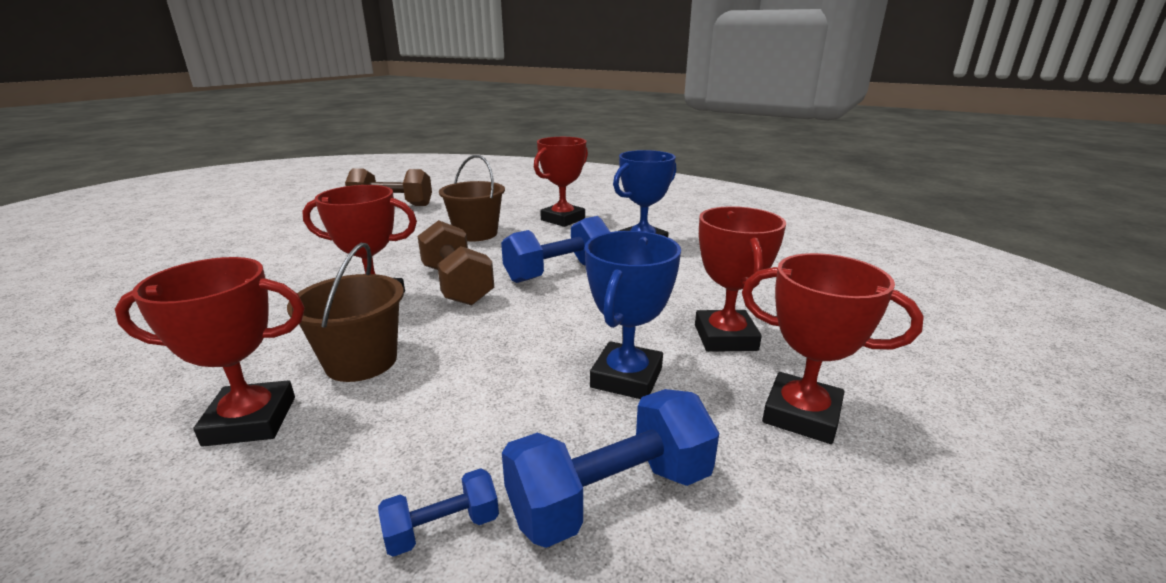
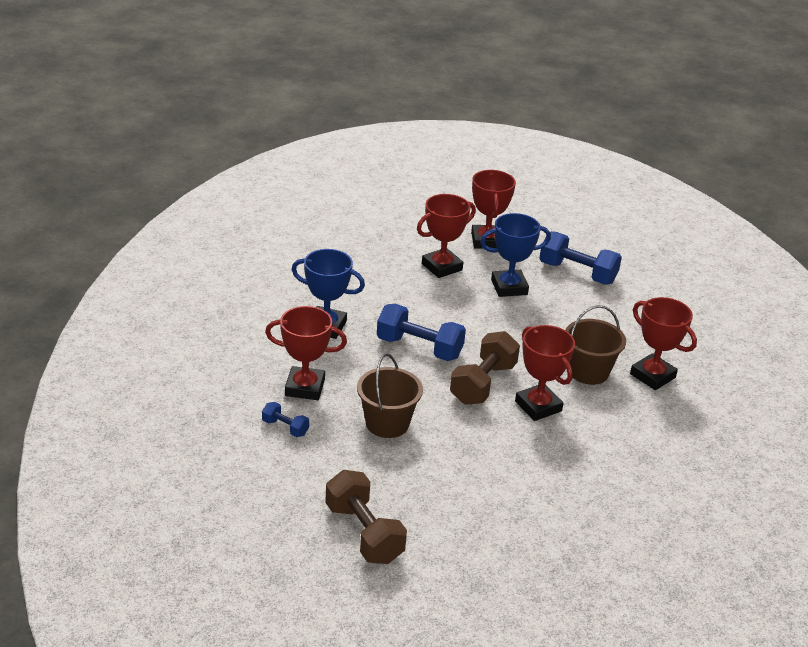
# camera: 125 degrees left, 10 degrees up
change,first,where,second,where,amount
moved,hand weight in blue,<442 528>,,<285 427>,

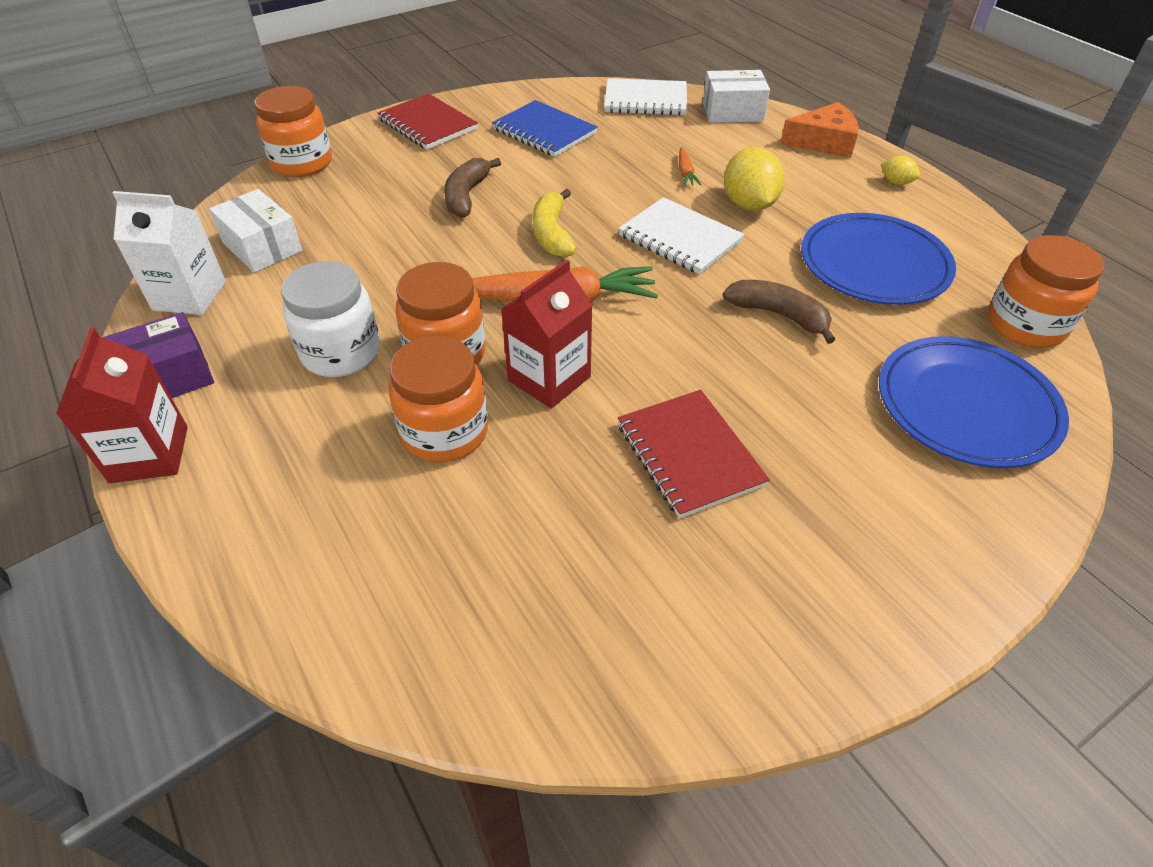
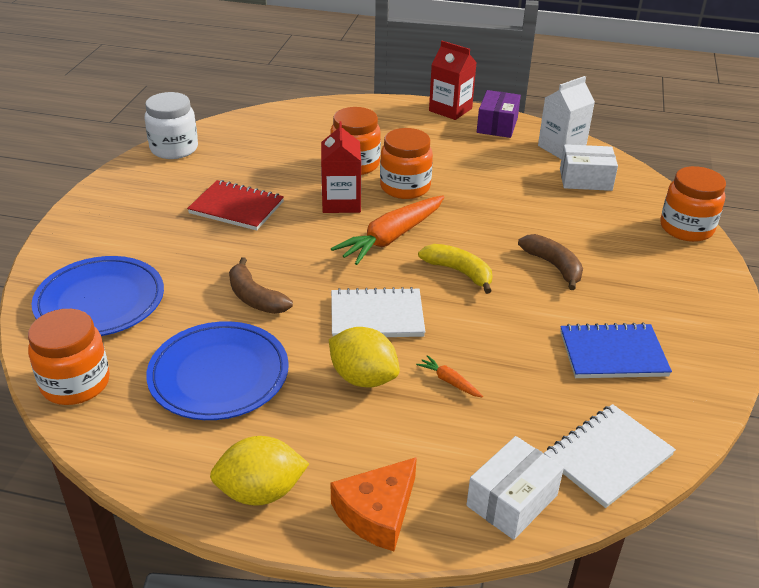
# camera: 135 degrees right, 10 degrees down
change,first,where,second,where,amount
moved,jar in pure white,<341 353>,,<174 149>,
resized,citrus fruit in bright yellow,<896 182>,,<261 492>,x2.00
turned,banana in russet,<779 315>,,<255 298>,60 degrees clockwise
removed,notebook in red,<428 124>,,,

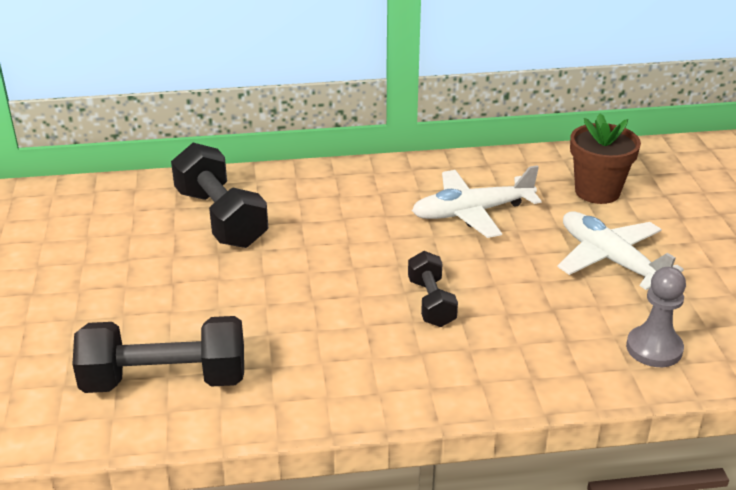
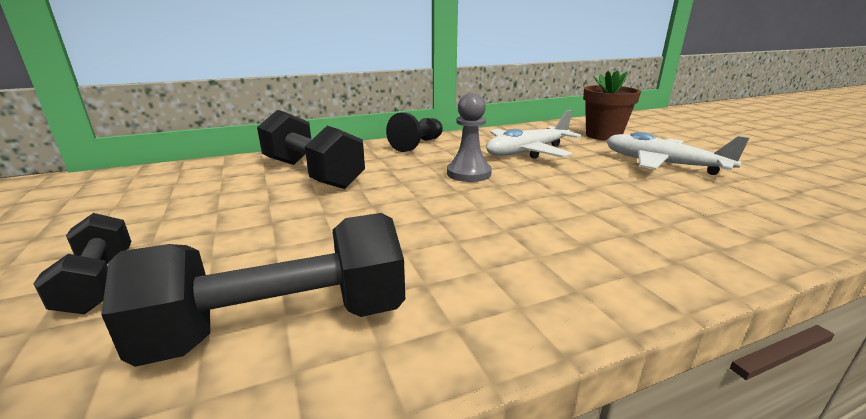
# camera: 15 degrees left, 10 degrees down
change,first,where,second,where,amount
moved,hand weight in jet-black,<431 303>,,<98 282>,
added,,,pawn in jet-black,<417 145>,
moved,pawn in grey,<654 348>,,<469 173>,

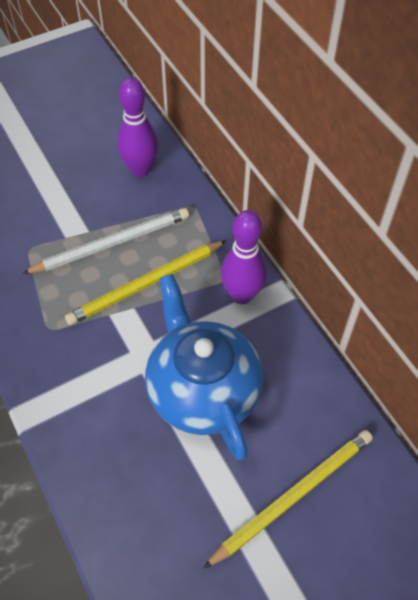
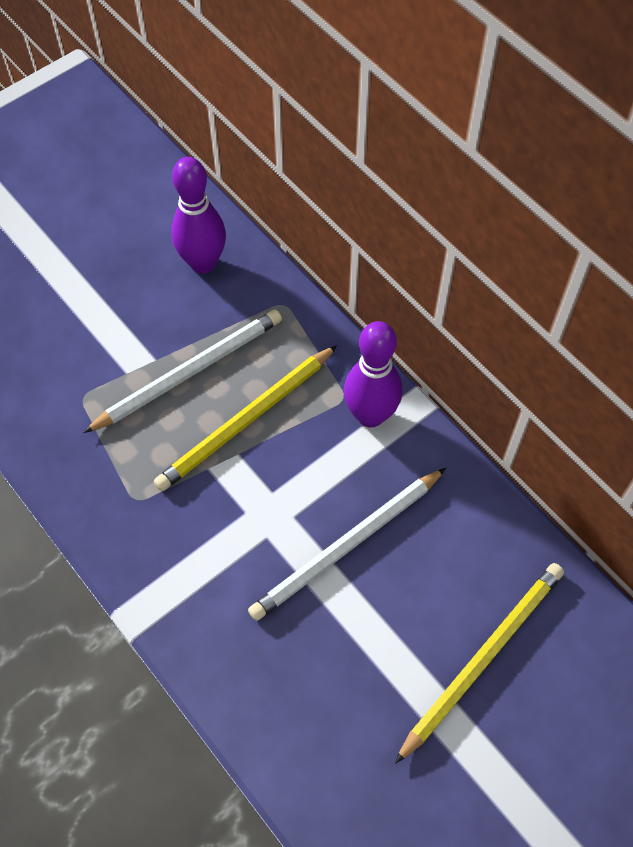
# camera: 10 degrees left, 5 degrees up
change,first,where,second,where,amount
replaced,tea pot in blue,<202 389>,pencil in pure white,<347 546>,

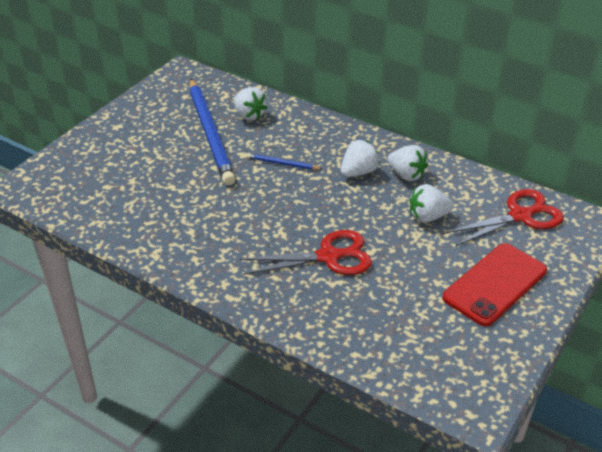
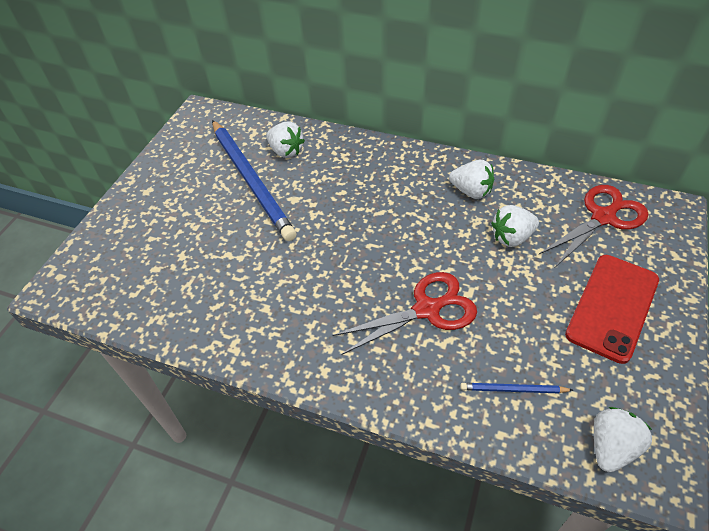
# camera: 10 degrees left, 10 degrees up
change,first,where,second,where,amount
moved,pencil in blue,<282 164>,,<513 389>,
moved,toy strawberry in pure white,<358 172>,,<611 447>,

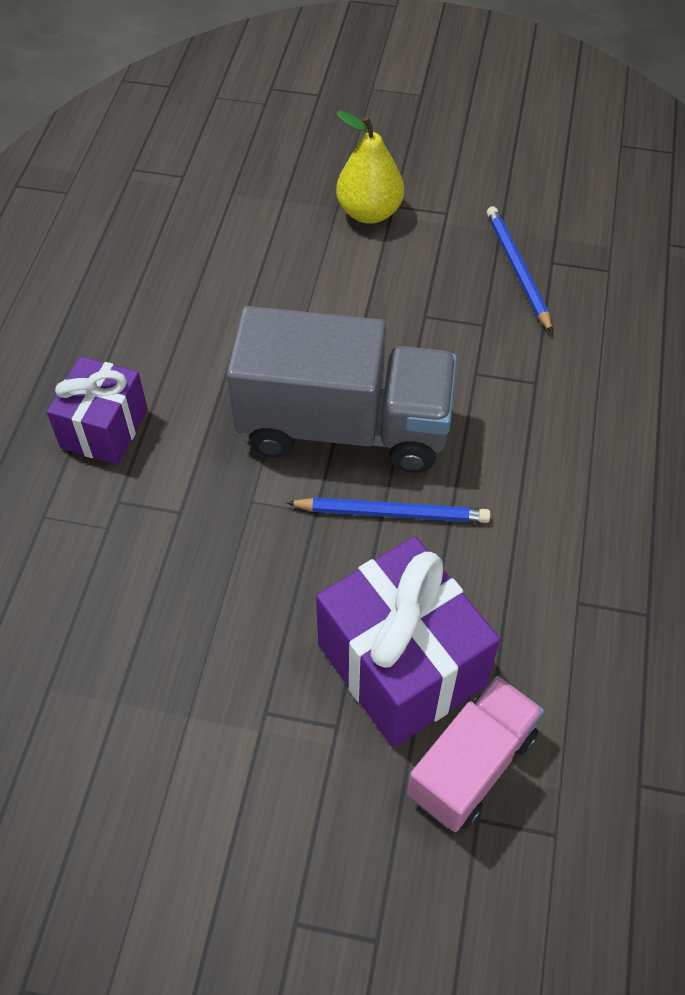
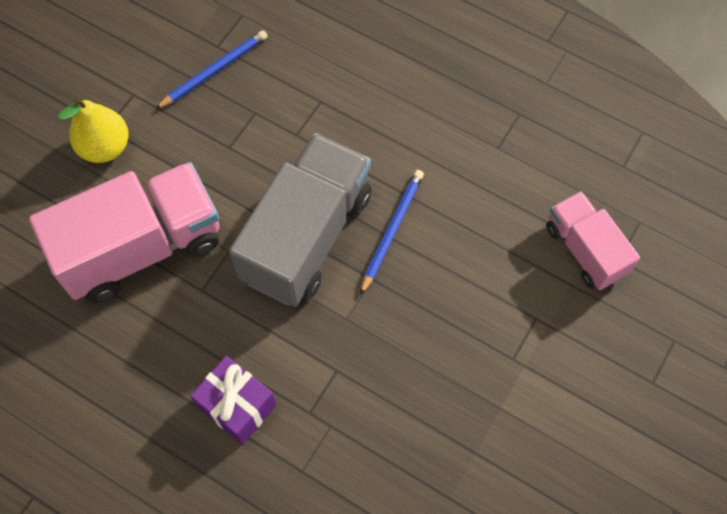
# camera: 70 degrees left, 10 degrees up
change,first,where,second,where,amount
added,,,toy truck in rose-pink,<141 247>,
turned,pencil in blue,<517 270>,,<214 71>,135 degrees clockwise
removed,wrapped gift in royal purple,<401 665>,,,

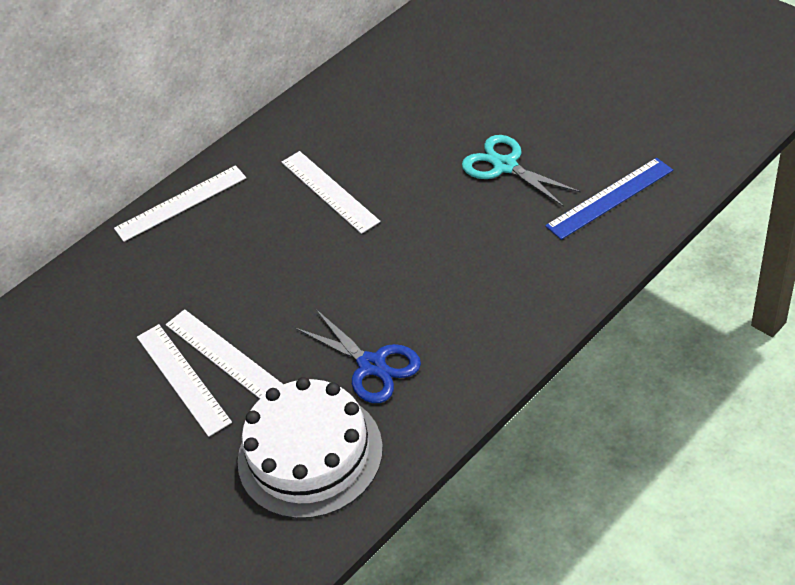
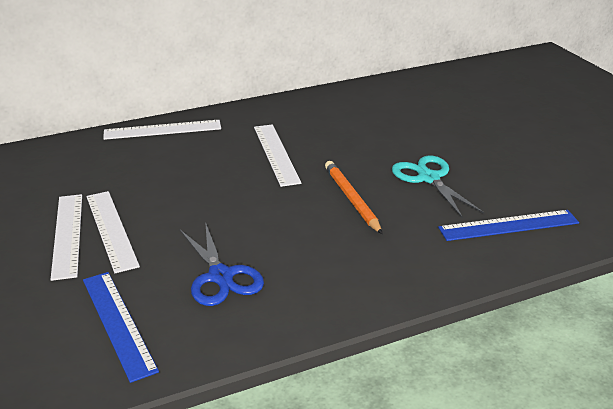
# camera: 15 degrees right, 15 degrees down
change,first,where,second,where,amount
replaced,layer cake in pure white,<310 454>,measuring stick in blue,<118 323>,
added,,,pencil in orange-coloured,<351 199>,

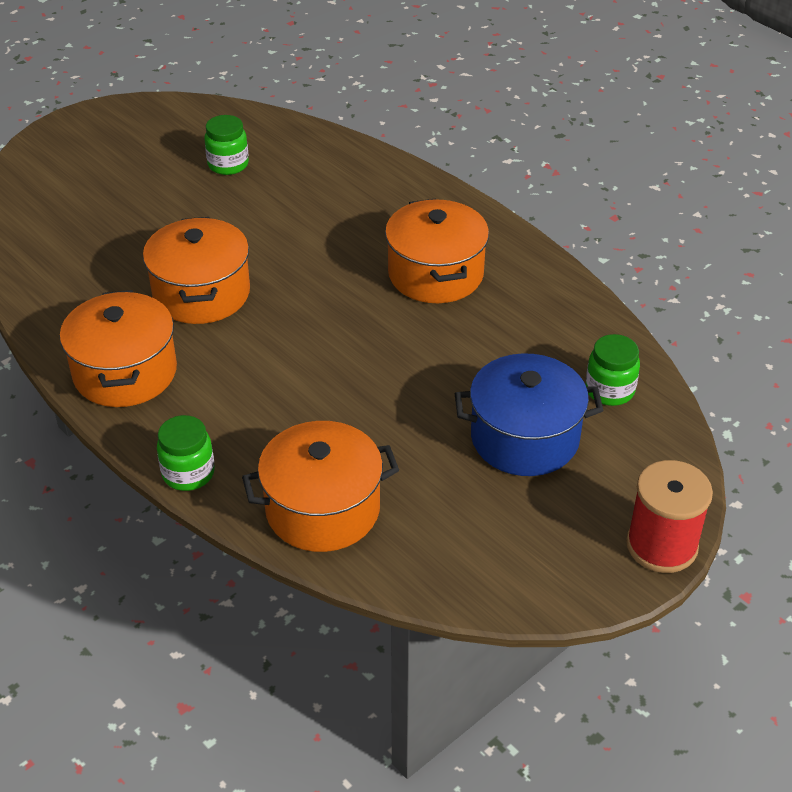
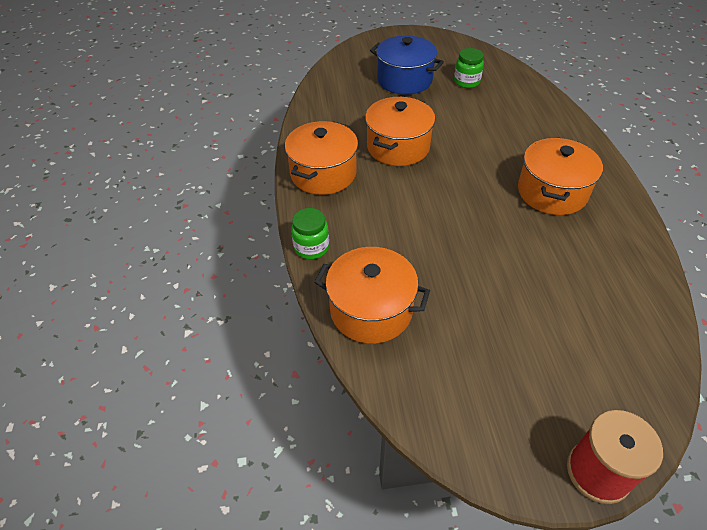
# camera: 35 degrees right, 5 degrees up
change,first,where,second,where,amount
moved,cooking pot in blue,<524 438>,,<404 80>,
removed,jar in green,<609 390>,,,

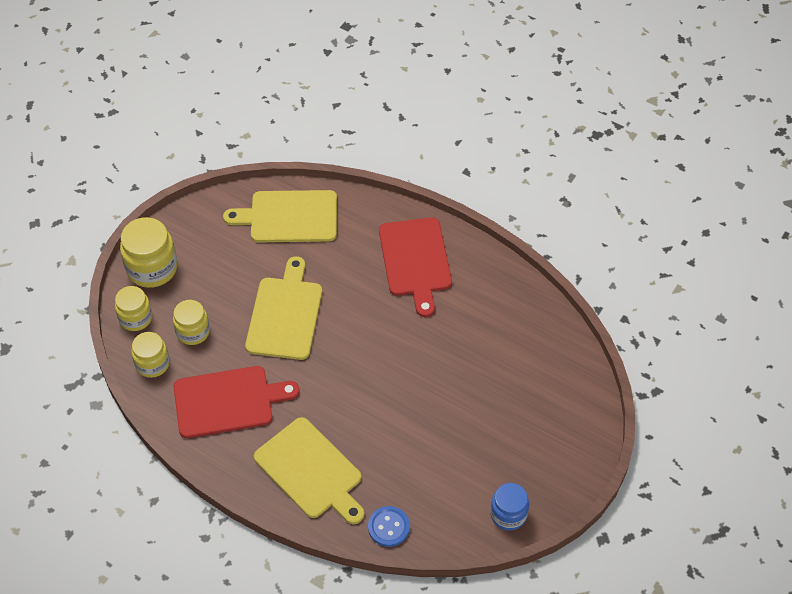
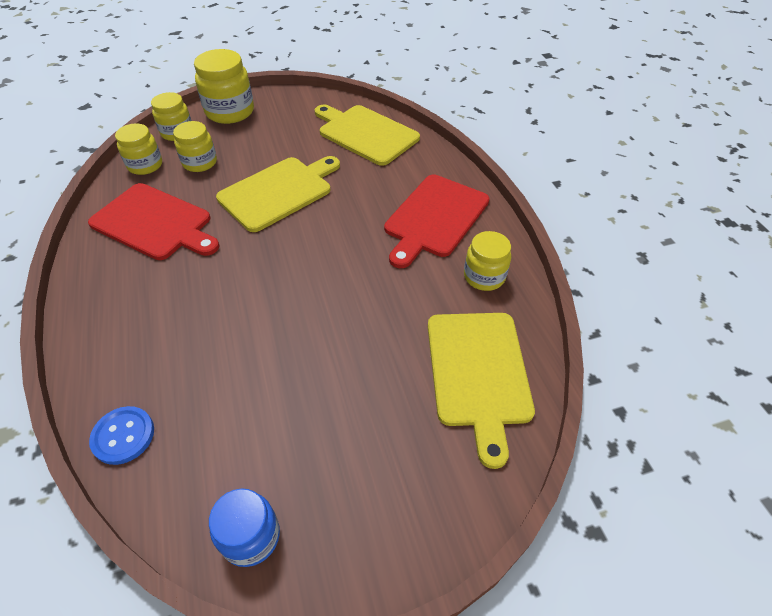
# camera: 40 degrees right, 5 degrees down
change,first,where,second,where,amount
moved,chopping board in bright yellow,<311 471>,,<478 373>,
added,,,jar in bright yellow,<484 276>,

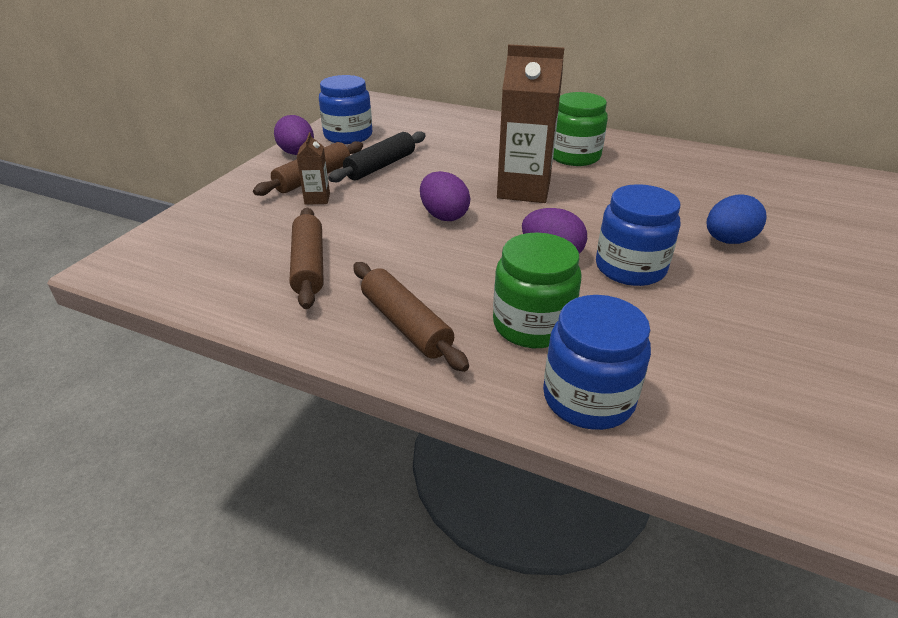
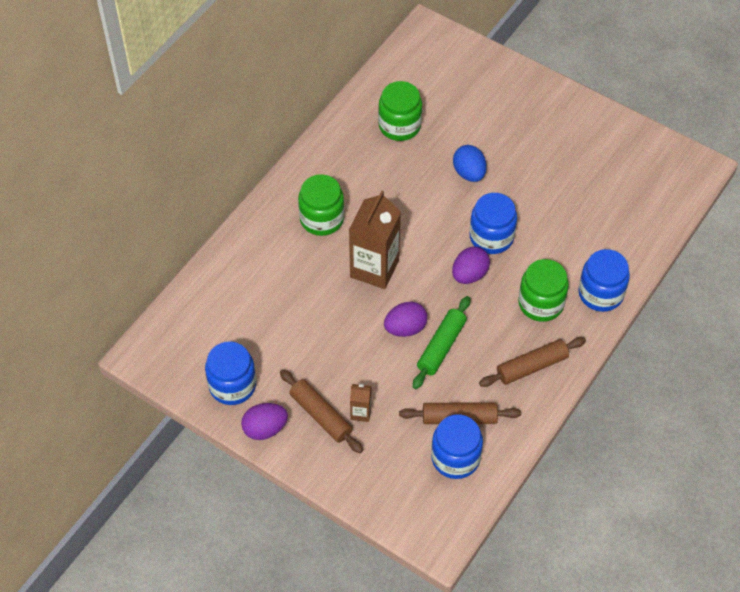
# camera: 80 degrees left, 20 degrees up
change,first,where,second,where,amount
added,,,jar in green,<399 125>,
added,,,rolling pin in green,<441 347>,
added,,,jar in blue,<455 458>,
removed,rolling pin in jet-black,<381 166>,,,

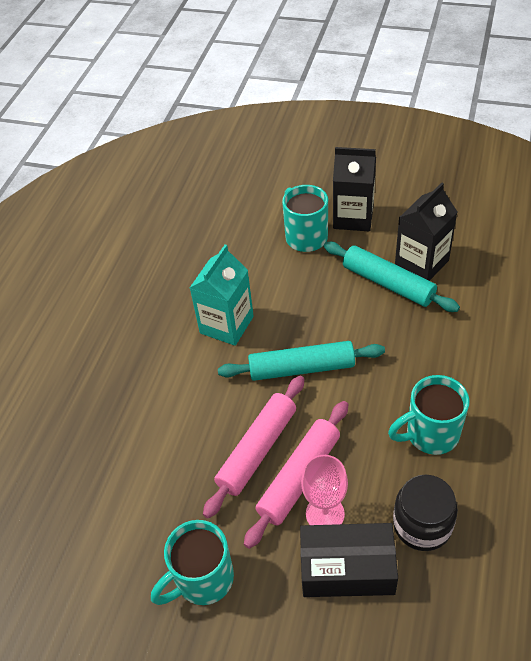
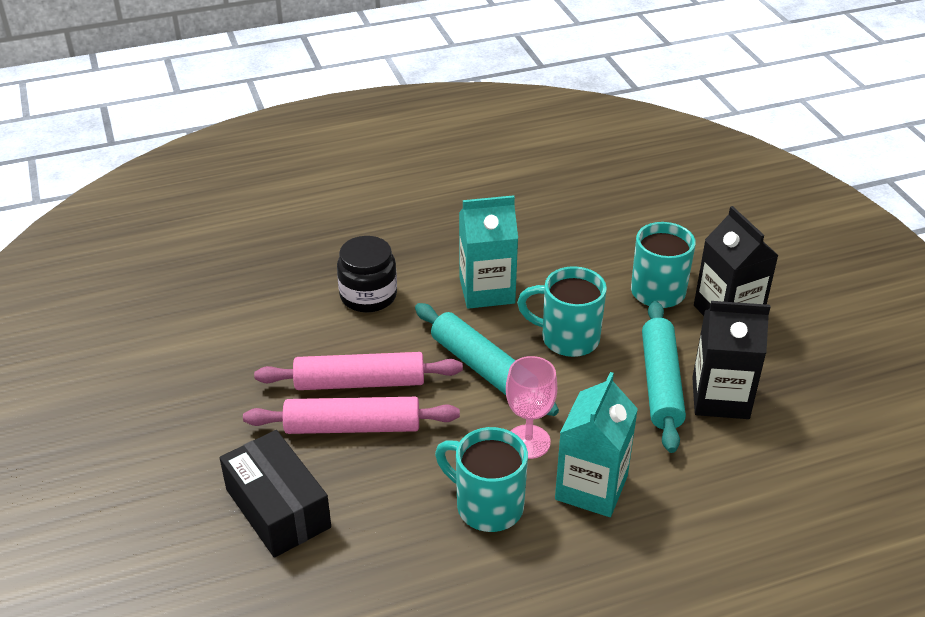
# camera: 50 degrees right, 10 degrees down
change,first,where,second,where,amount
moved,jar in jet-black,<422 524>,,<368 295>,
moved,wine glass in rose-pink,<325 514>,,<528 442>,
moved,tea mug in teal,<202 579>,,<567 338>,
added,,,milk carton in teal,<591 487>,

